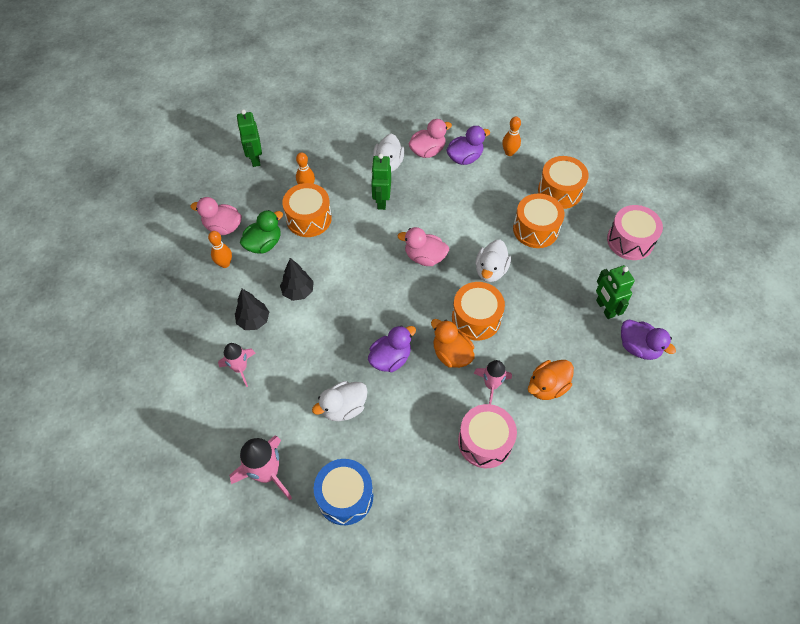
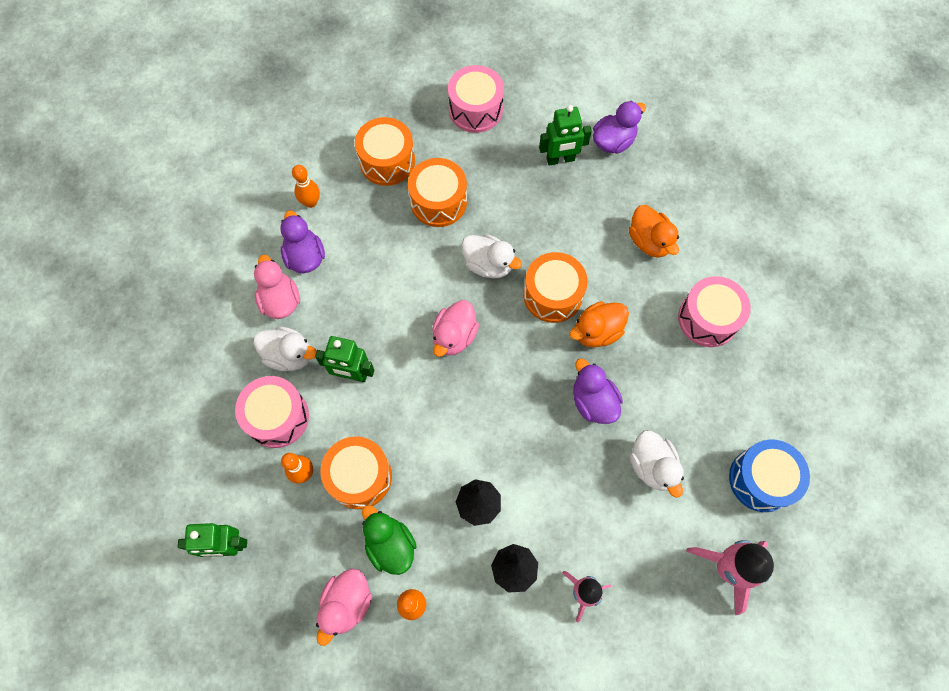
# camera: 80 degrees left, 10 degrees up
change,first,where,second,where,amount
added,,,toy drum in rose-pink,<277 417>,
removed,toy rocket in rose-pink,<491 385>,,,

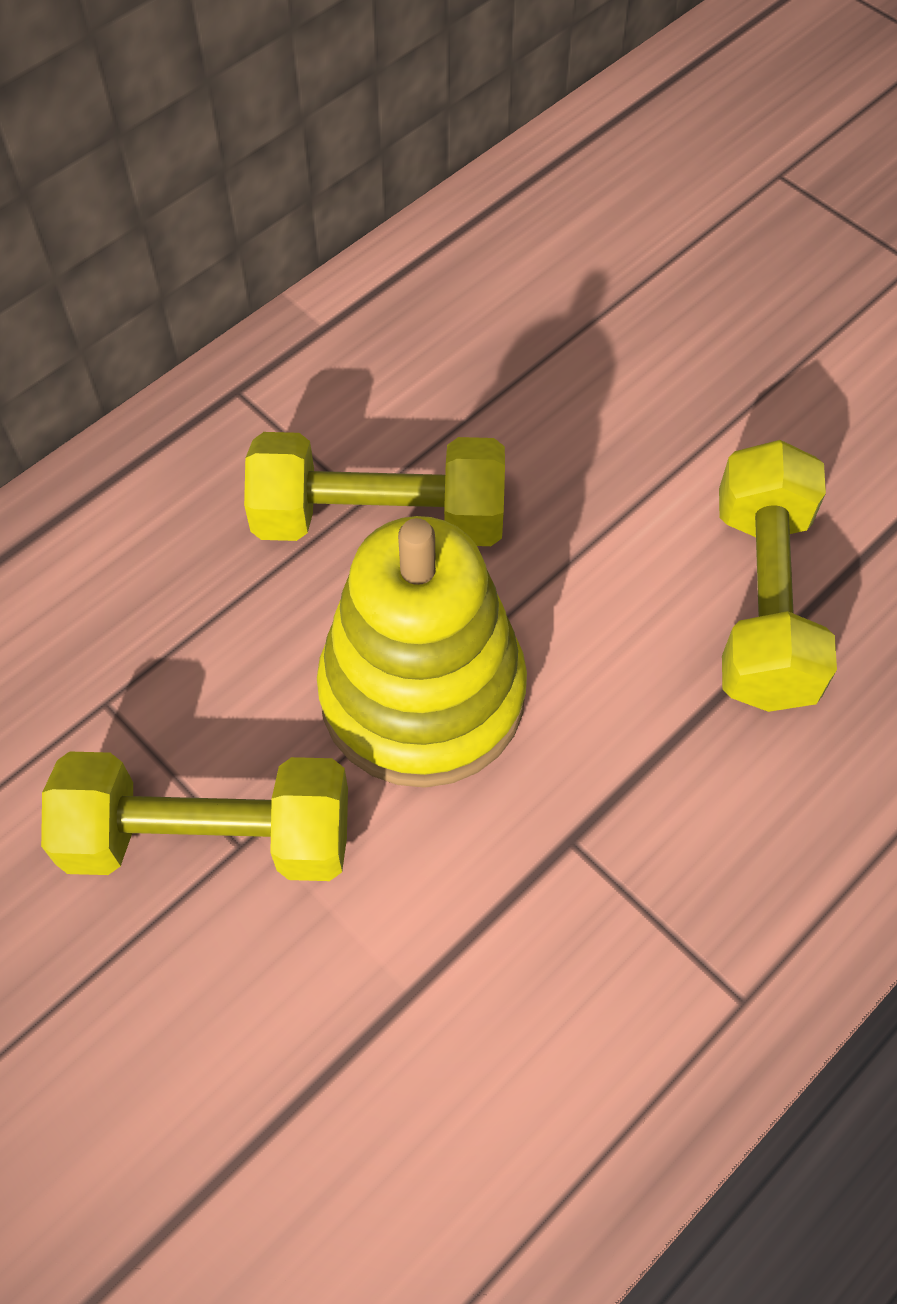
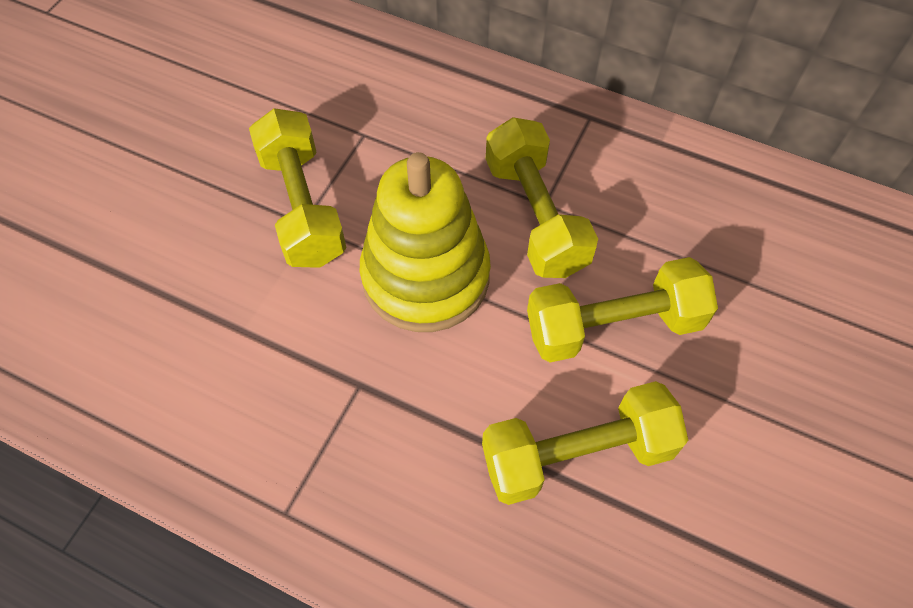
# camera: 70 degrees right, 0 degrees up
change,first,where,second,where,amount
added,,,hand weight in bright yellow,<613 326>,

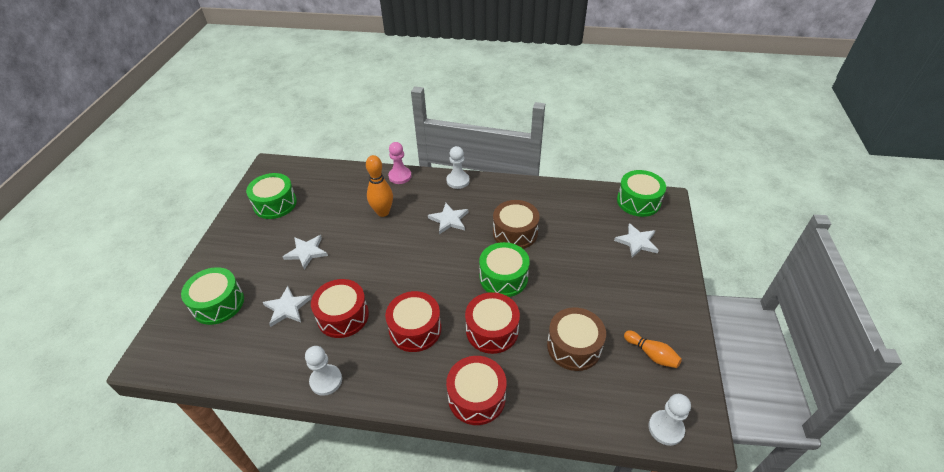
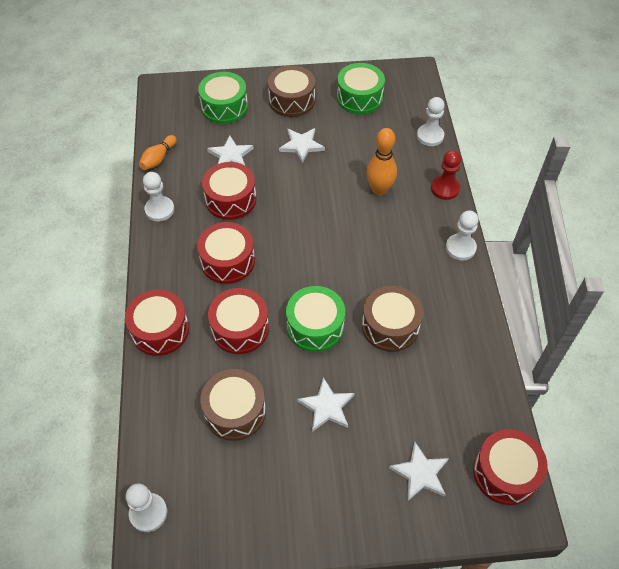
# camera: 75 degrees right, 10 degrees up
change,first,where,second,where,amount
moved,skittle in orange-coloured,<651 354>,,<158 158>,
added,,,toy drum in russet,<292 100>,
moved,five-pointed star in pure white,<449 220>,,<326 407>,
added,,,pawn in pure white,<430 136>,
recoloured,pawn in rose-pink,<400 176>,pawn in red,<445 188>,
recoloured,toy drum in green,<638 201>,toy drum in red,<505 473>,

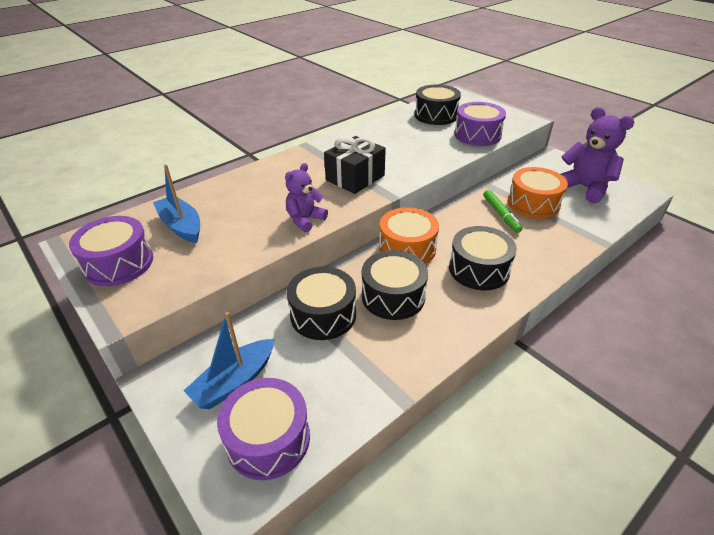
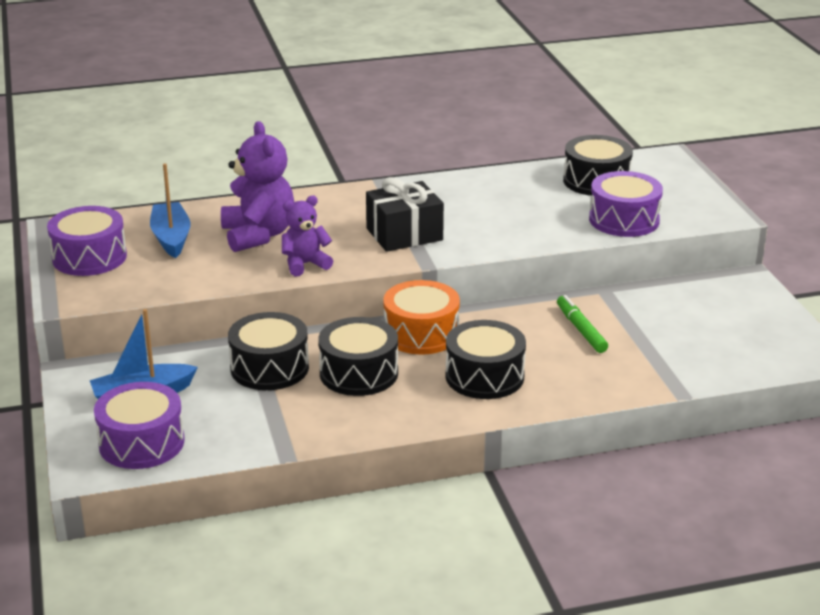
# camera: 25 degrees right, 10 degrees down
change,first,where,second,where,amount
moved,teddy in royal purple,<584 188>,,<258 235>,
turned,felt pen in green,<501 215>,,<580 330>,150 degrees clockwise
removed,toy drum in orange-coloured,<533 203>,,,

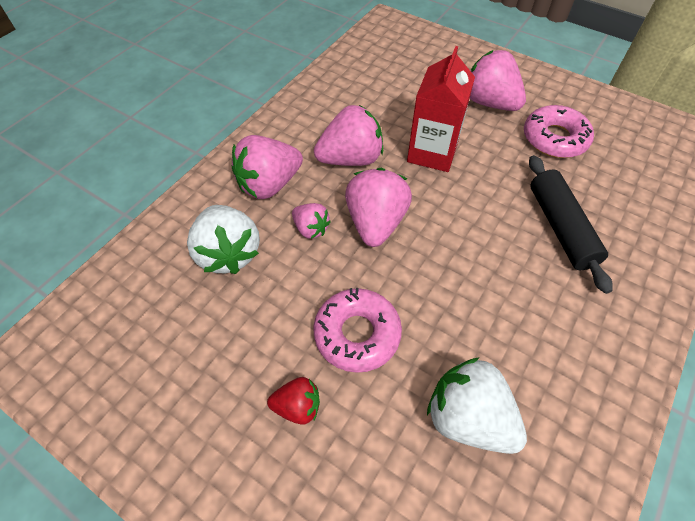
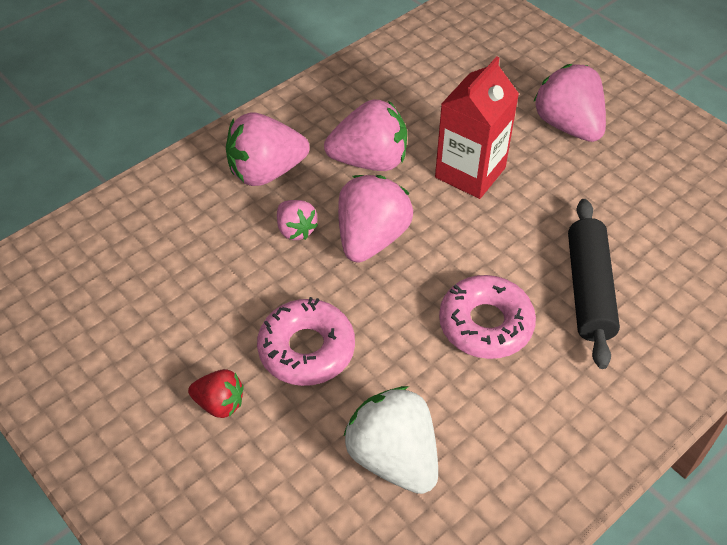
# camera: 15 degrees right, 5 degrees down
change,first,where,second,where,amount
moved,doughnut in rose-pink,<554 139>,,<485 324>,
removed,toy strawberry in pure white,<228 253>,,,

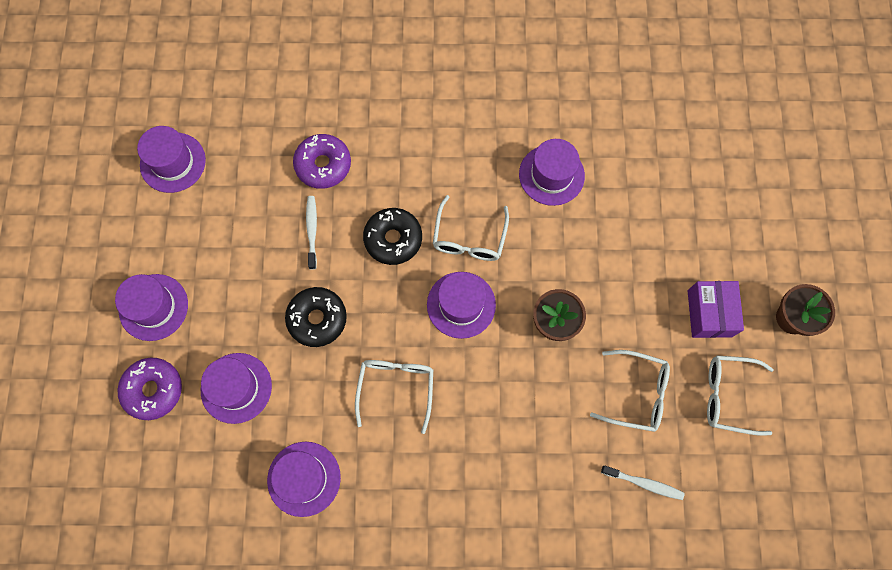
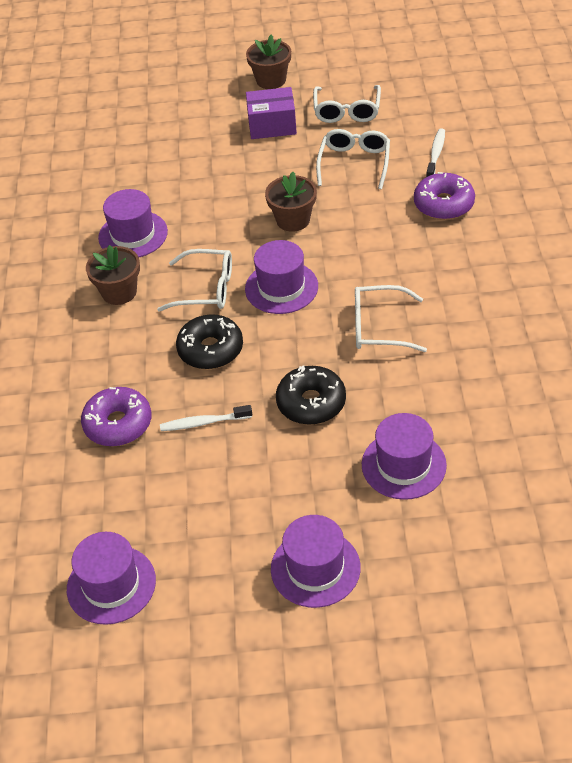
# camera: 90 degrees left, 25 degrees down
change,first,where,second,where,amount
added,,,flower pot in russet,<119 292>,
moved,doughnut in royal purple,<153 390>,,<443 204>,
removed,tall hat in royal purple,<304 478>,,,

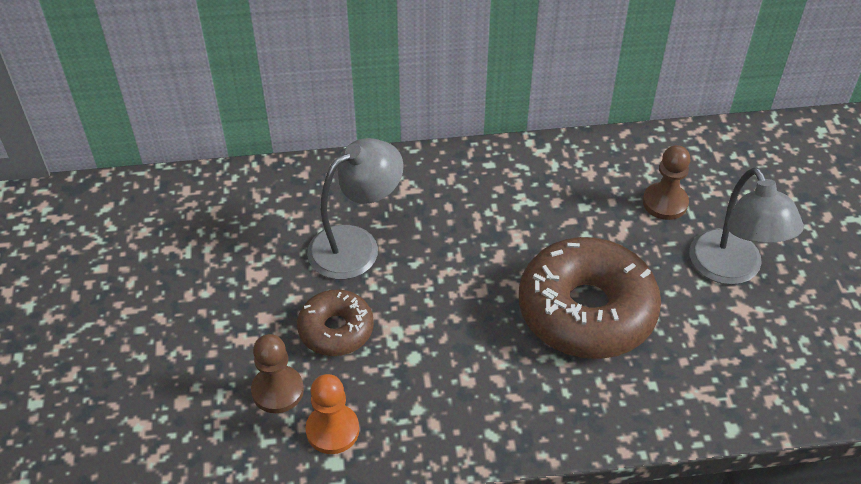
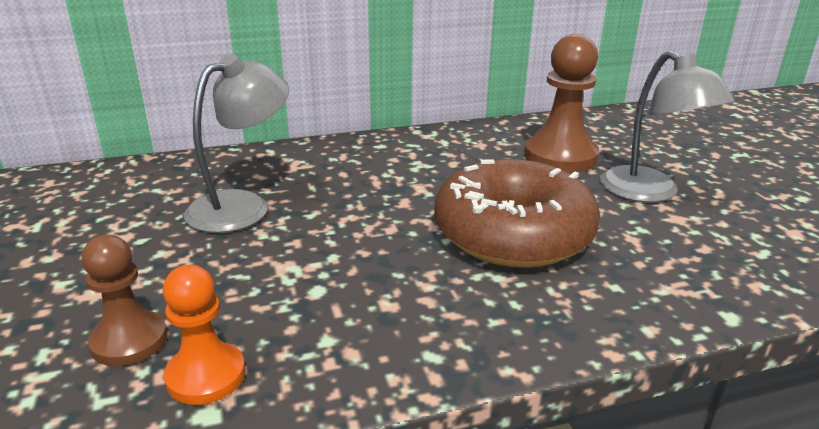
# camera: 10 degrees left, 20 degrees down
change,first,where,second,where,amount
resized,pawn in russet,<665 203>,,<560 156>,x1.60
removed,doughnut in russet,<336 330>,,,

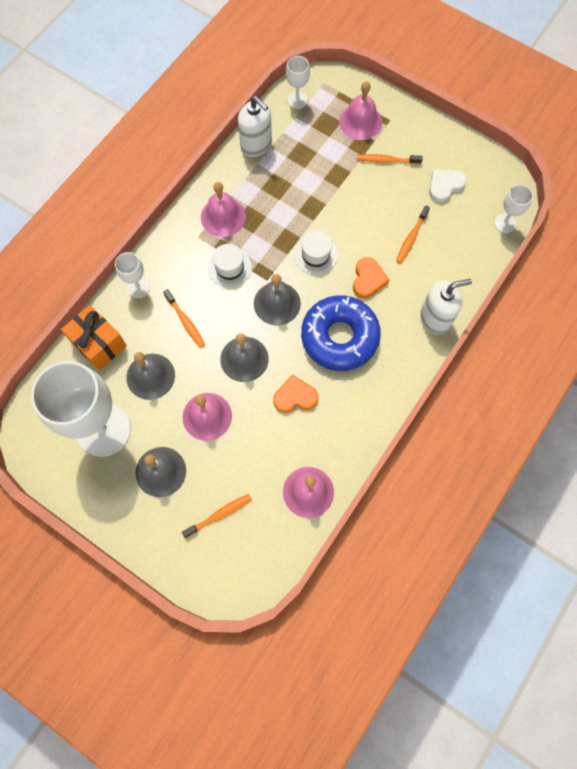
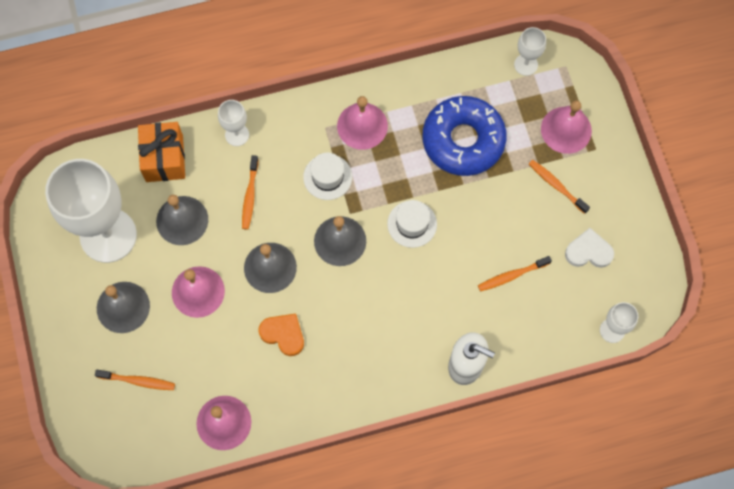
# camera: 40 degrees right, 0 degrees up
change,first,where,second,where,amount
moved,doughnut in blue,<339 337>,,<463 140>,
removed,soap dispenser in pure white,<256 145>,,,
removed,heart shape in orange-coloured,<368 279>,,,

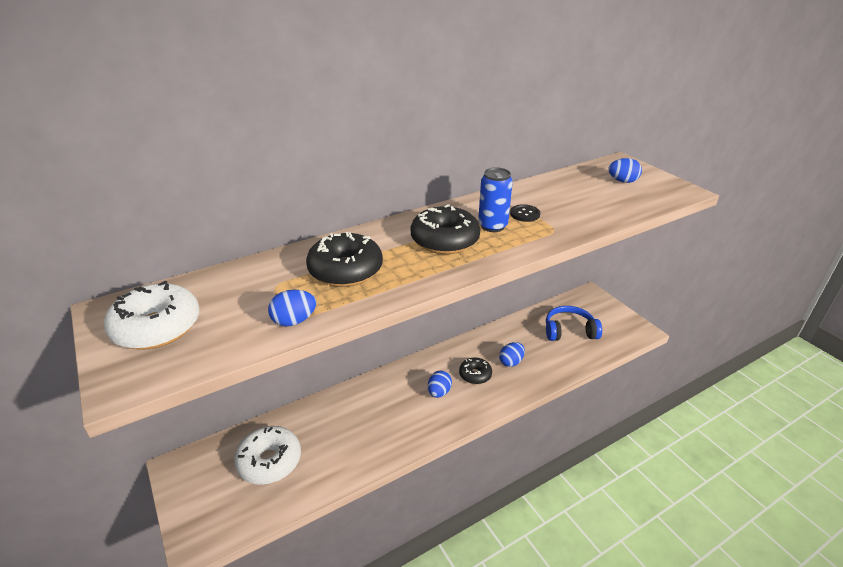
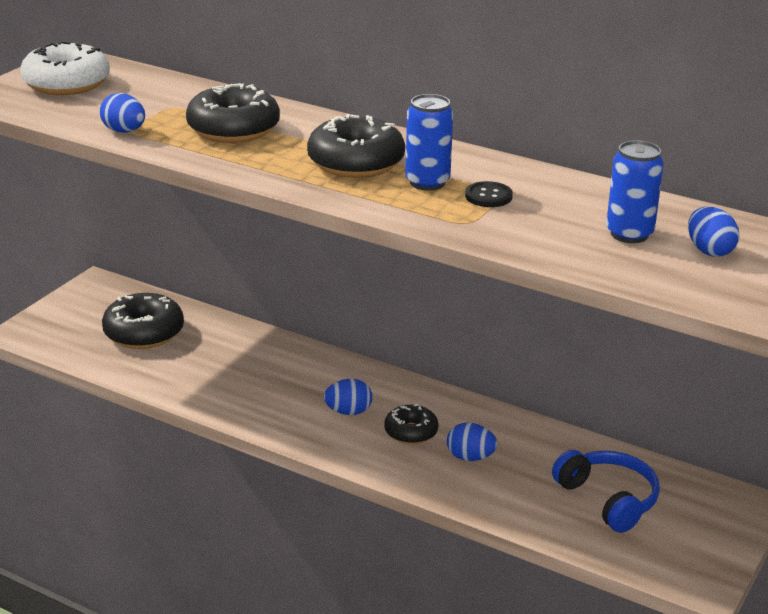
# camera: 60 degrees right, 5 degrees down
change,first,where,second,where,amount
recoloured,doughnut in pure white,<269 461>,doughnut in jet-black,<144 333>,
added,,,tin in blue,<629 234>,

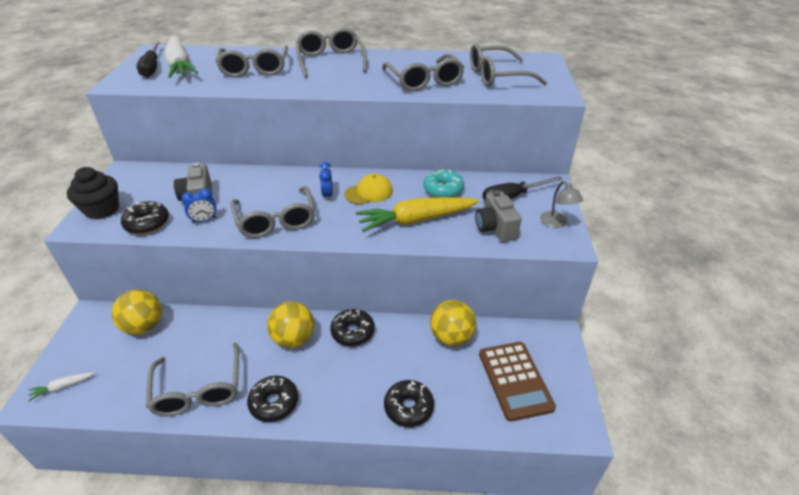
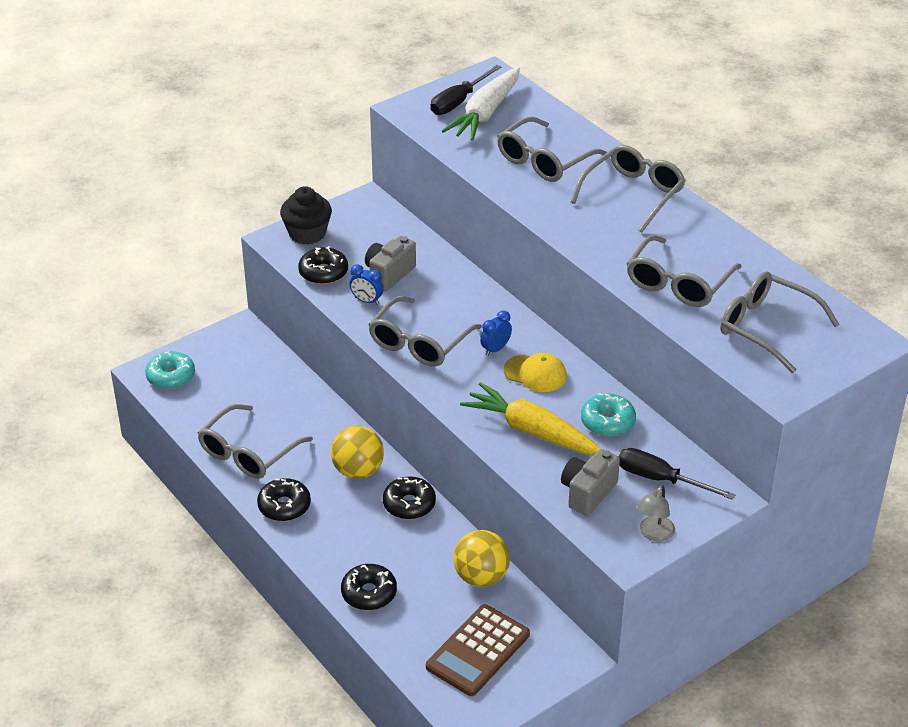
# camera: 50 degrees right, 0 degrees up
change,first,where,second,where,amount
replaced,carrot in pure white,<63 387>,doughnut in teal,<171 376>,
removed,sphere in bright yellow,<144 326>,,,

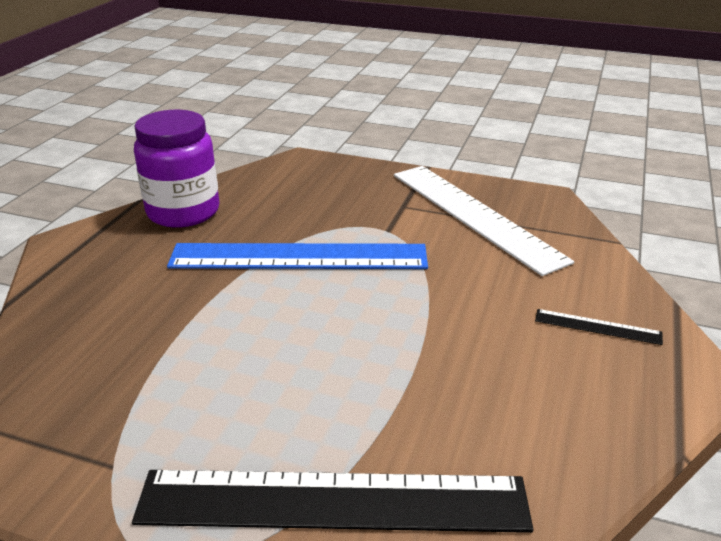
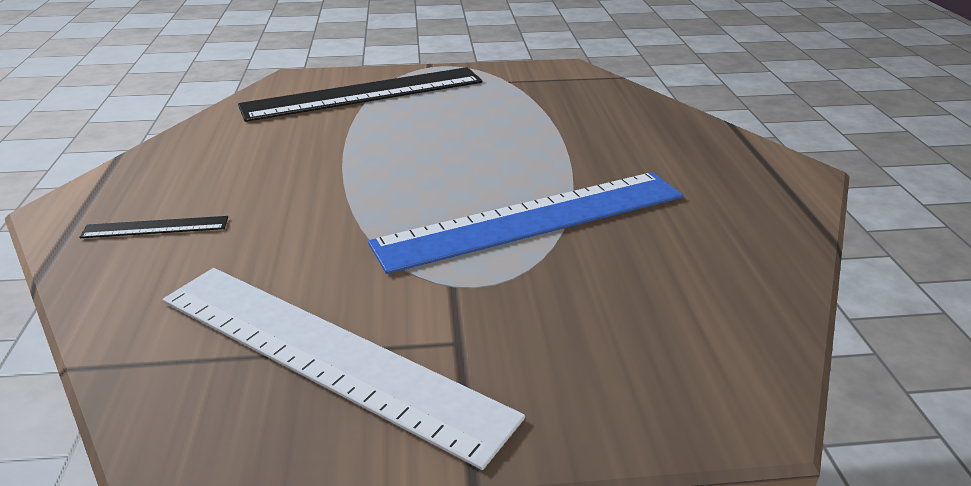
# camera: 155 degrees right, 0 degrees up
change,first,where,second,where,amount
removed,jar in royal purple,<183 212>,,,

